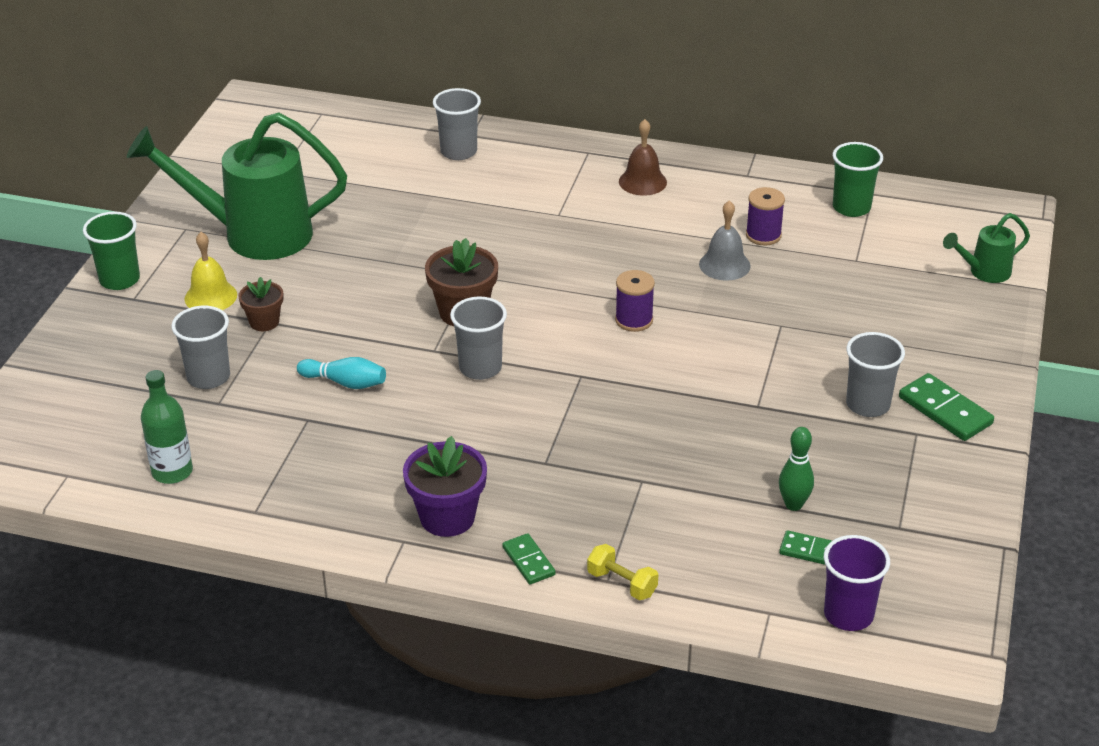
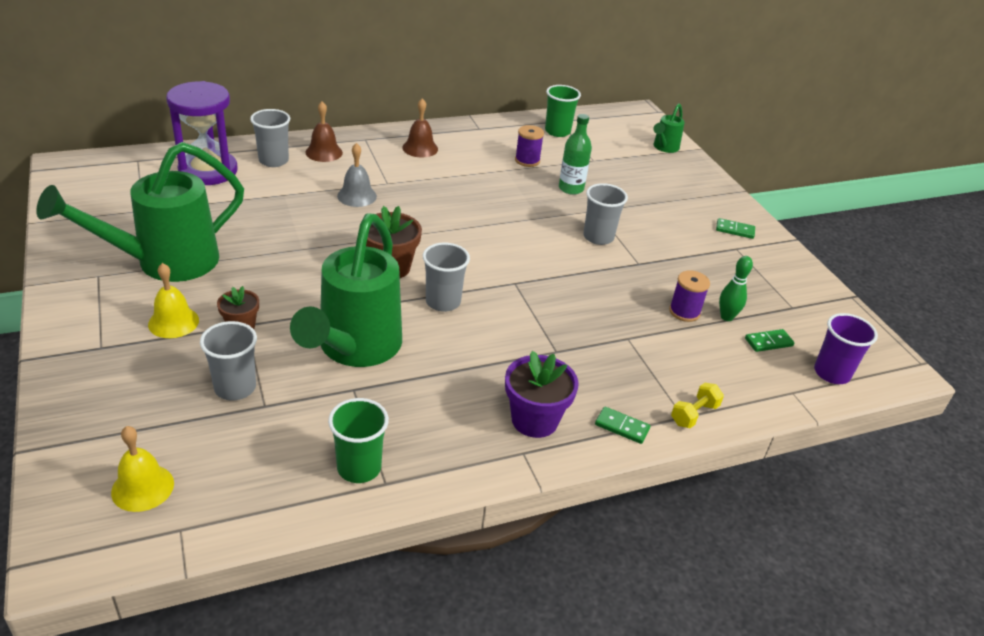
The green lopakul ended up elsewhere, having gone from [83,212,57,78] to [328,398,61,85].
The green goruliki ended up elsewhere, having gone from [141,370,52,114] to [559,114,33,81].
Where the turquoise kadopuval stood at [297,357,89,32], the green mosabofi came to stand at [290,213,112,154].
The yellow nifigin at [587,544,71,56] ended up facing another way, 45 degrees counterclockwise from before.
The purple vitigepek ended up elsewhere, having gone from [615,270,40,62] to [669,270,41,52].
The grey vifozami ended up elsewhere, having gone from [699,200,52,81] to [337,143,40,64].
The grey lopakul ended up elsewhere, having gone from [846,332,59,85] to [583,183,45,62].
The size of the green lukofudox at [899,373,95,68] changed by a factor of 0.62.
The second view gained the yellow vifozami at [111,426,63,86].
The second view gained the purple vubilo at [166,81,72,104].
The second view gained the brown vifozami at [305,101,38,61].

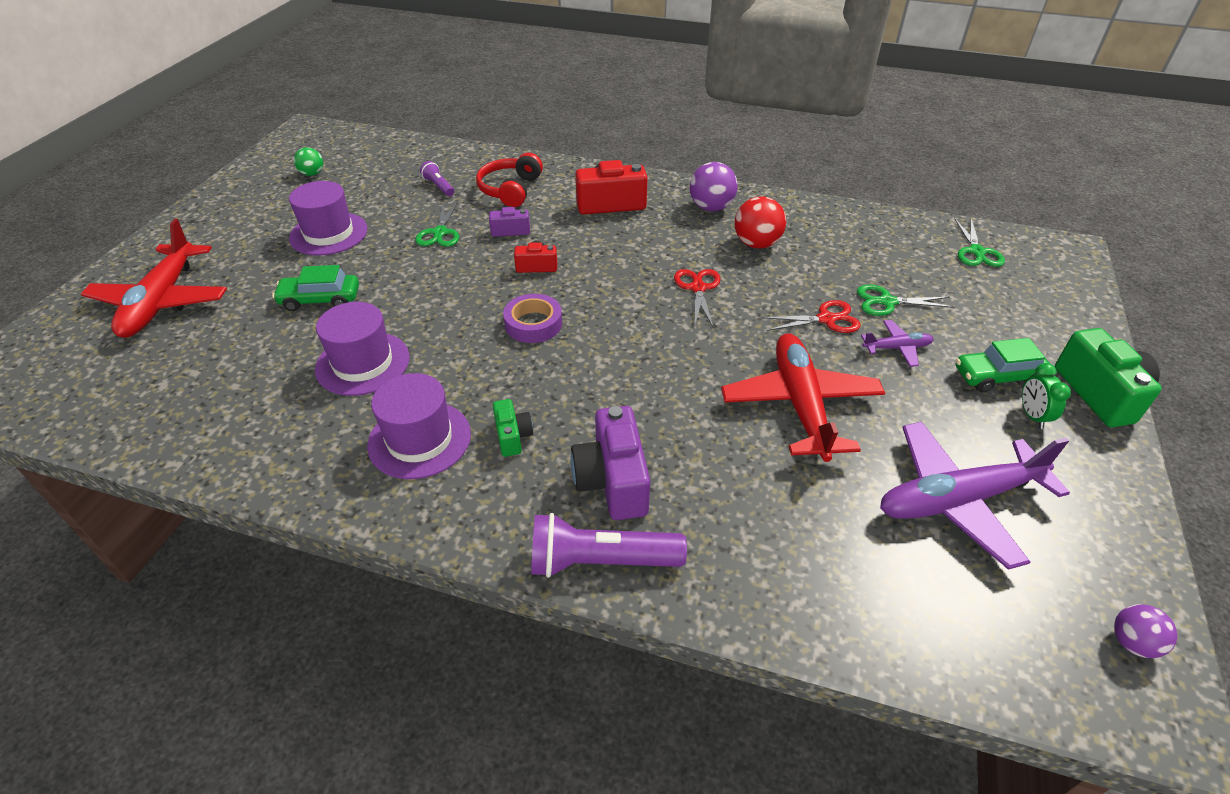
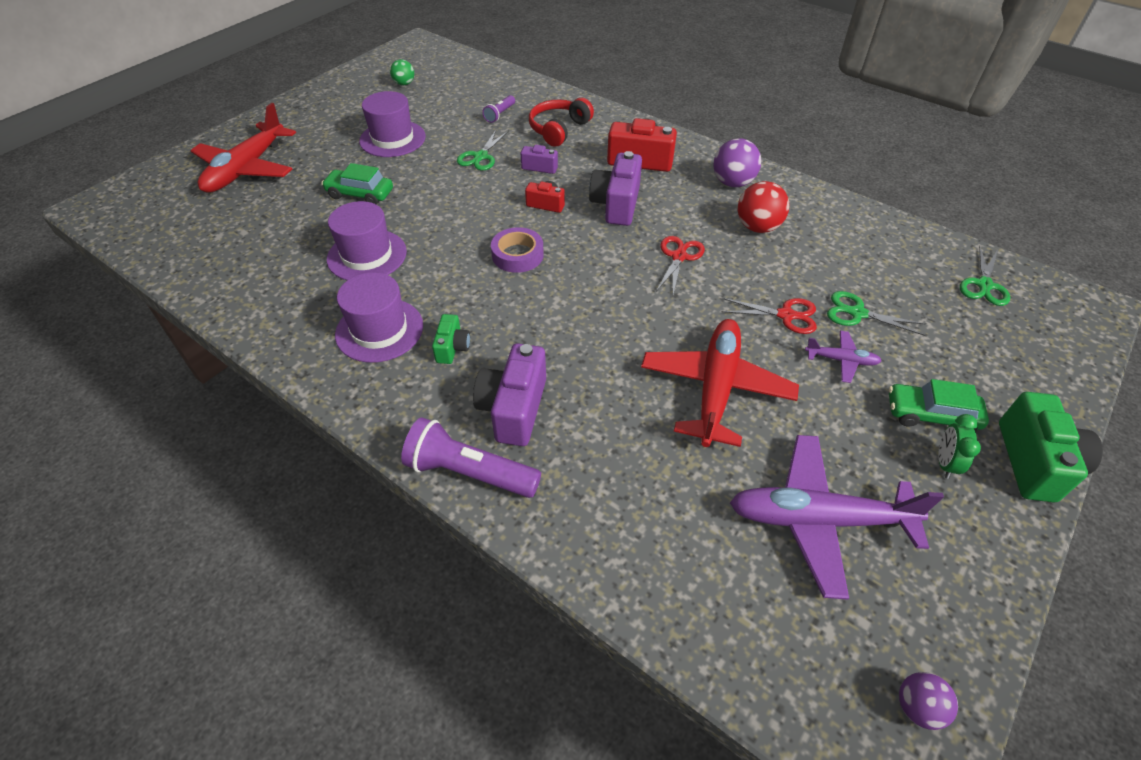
The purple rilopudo at [420,161,34,35] ended up facing another way, 135 degrees counterclockwise from before.
The second view gained the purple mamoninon at [589,151,53,75].

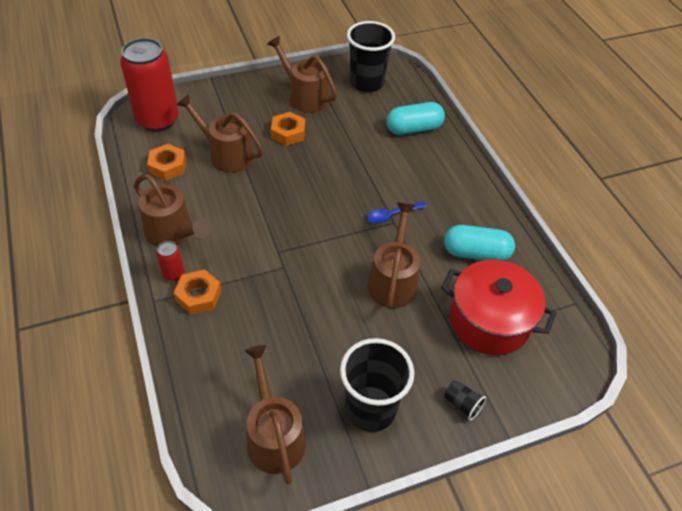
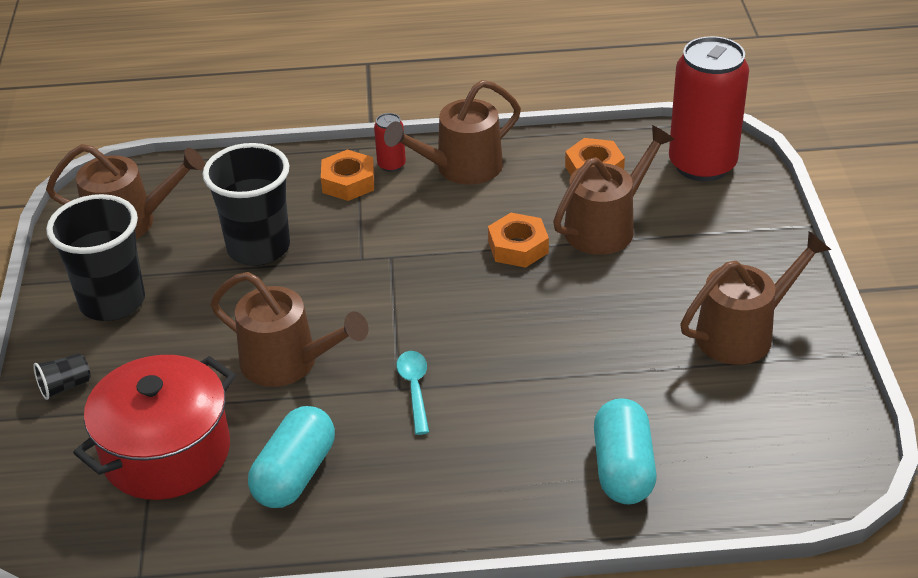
The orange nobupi ended up elsewhere, having gone from [271,112,34,34] to [488,213,61,55].
The black lopakul ended up elsewhere, having gone from [347,21,48,71] to [203,143,87,123].
What was the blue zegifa at [367,202,60,22] turned into the turquoise zegifa at [397,351,32,84].

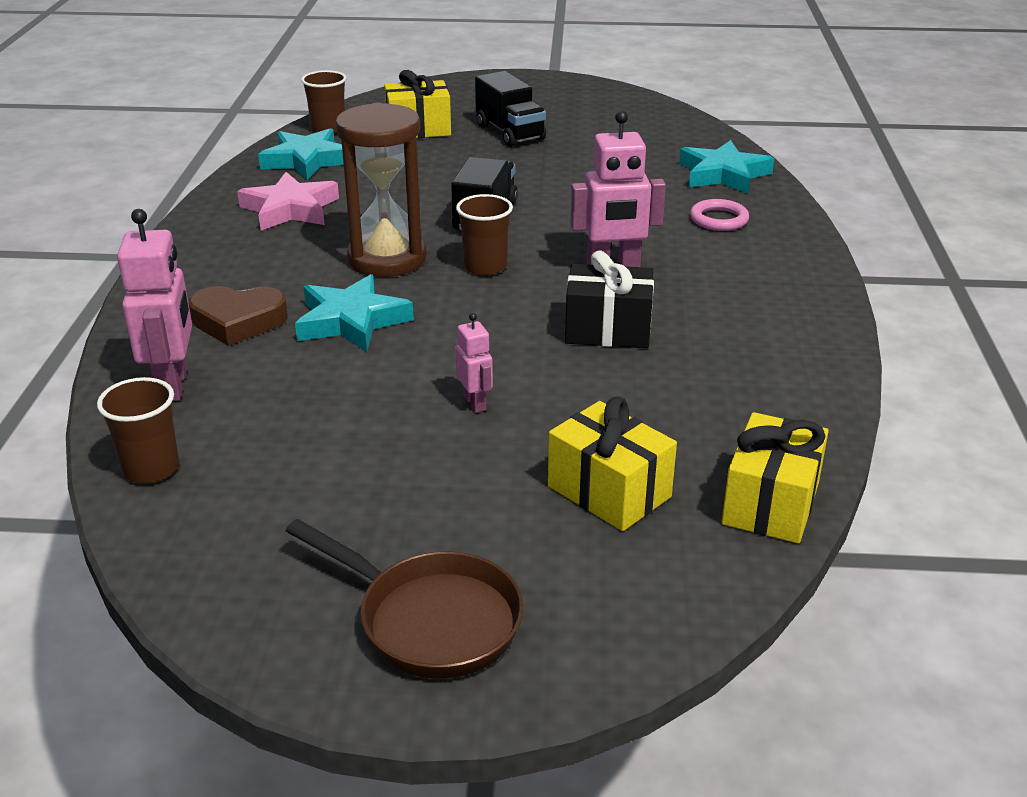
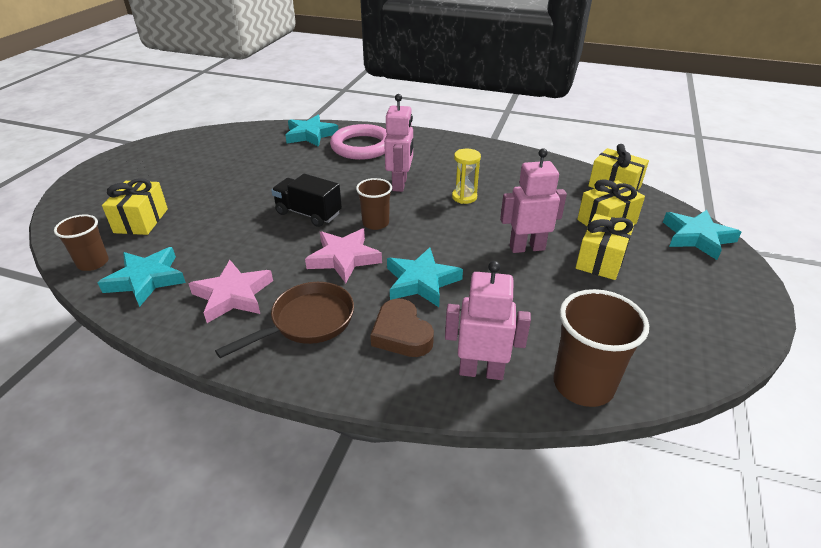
The size of the brown lopakul at [97,377,82,106] changed by a factor of 1.60.
The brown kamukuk at [189,286,99,60] ended up facing another way, 135 degrees clockwise from before.
The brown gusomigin ended up elsewhere, having gone from [286,519,238,160] to [215,282,139,76].
Where the brown vubilo stood at [335,102,91,175], the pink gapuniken came to stand at [305,228,77,55].
The size of the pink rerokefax at [455,313,38,100] changed by a factor of 1.89.
The second view lost the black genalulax at [475,71,71,76].
Where the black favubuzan stood at [565,251,89,97], the yellow vubilo came to stand at [452,149,29,55].
The size of the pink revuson at [690,199,59,32] changed by a factor of 1.98.
The second view gained the yellow favubuzan at [576,214,58,66].
The second view gained the turquoise gapuniken at [663,210,79,50].

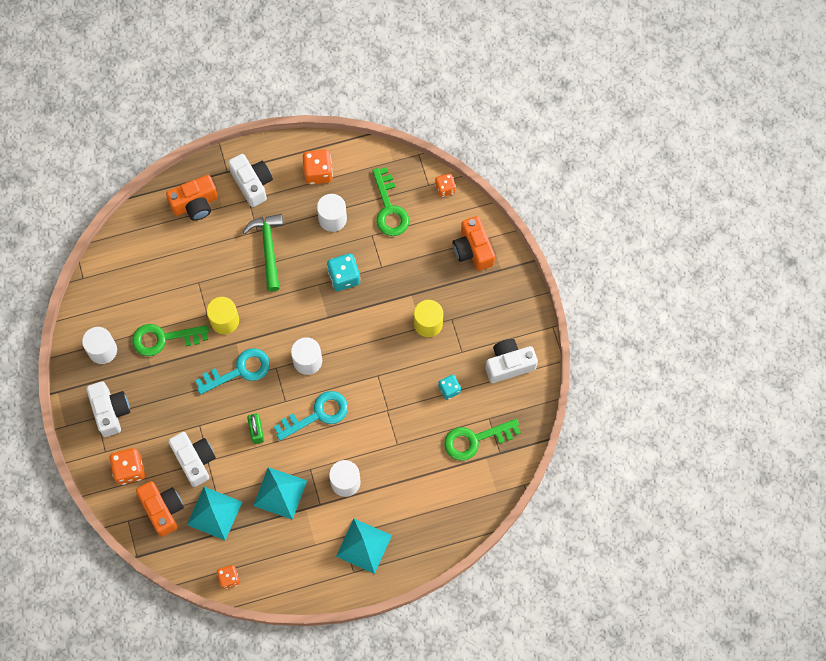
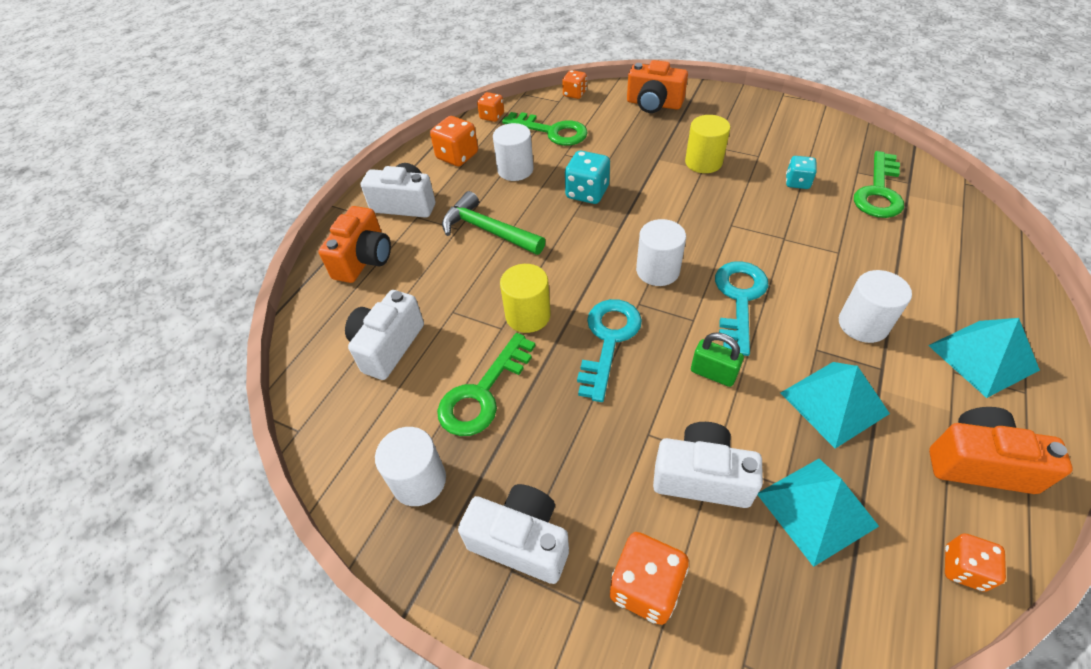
The orange mamoninon ended up elsewhere, having gone from [136,481,48,56] to [929,407,144,87].
The white mamoninon ended up elsewhere, having gone from [486,339,52,44] to [345,290,79,90].
The second view gained the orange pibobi at [477,92,27,30].

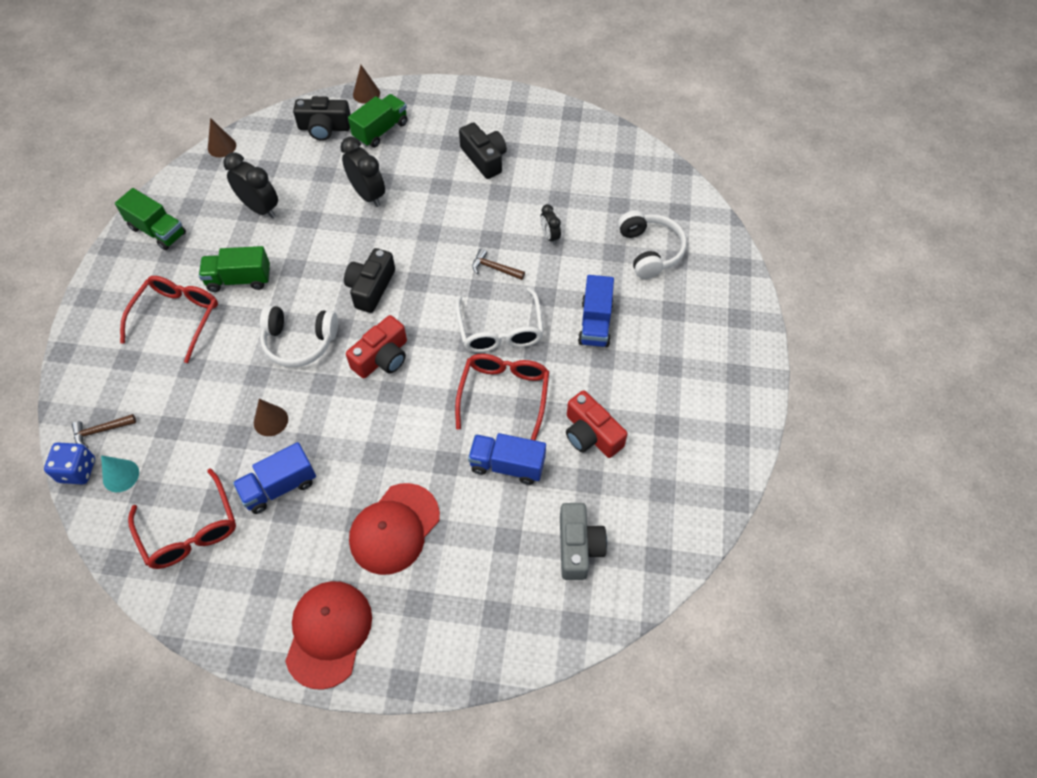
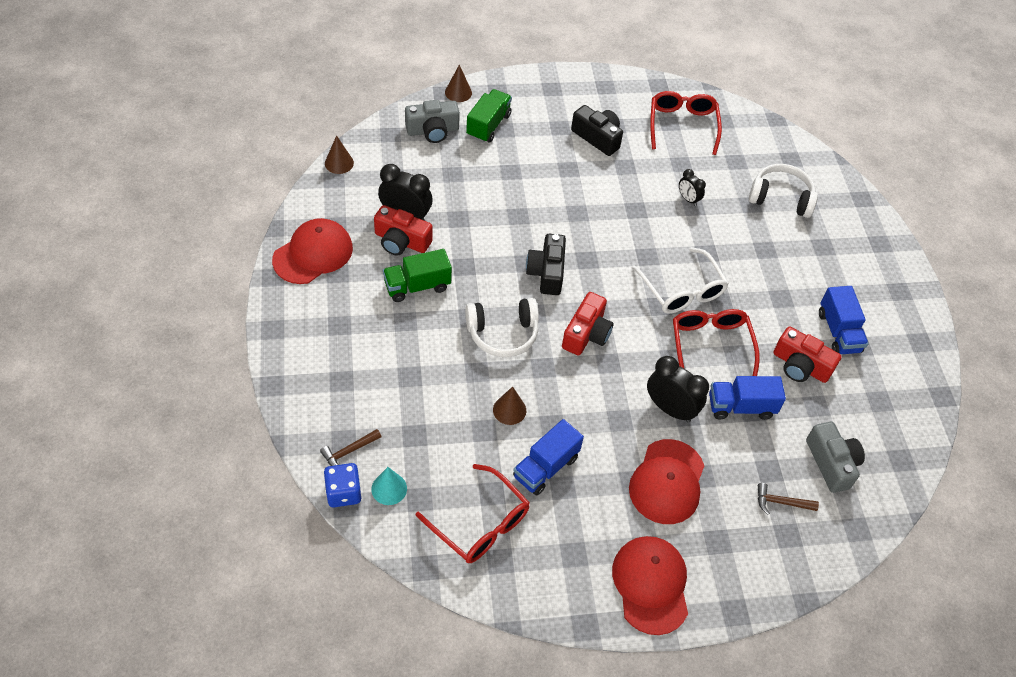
Where the green genalulax stood at [115,188,71,62], the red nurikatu came to stand at [272,218,81,66].
The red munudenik ended up elsewhere, having gone from [120,276,98,87] to [650,91,72,64].
What was the black mamoninon at [293,96,58,45] turned into the grey mamoninon at [405,100,55,43].
The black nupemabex ended up elsewhere, having gone from [340,137,45,70] to [647,356,62,66].
The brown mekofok ended up elsewhere, having gone from [472,249,53,31] to [758,483,61,32].
The blue genalulax ended up elsewhere, having gone from [578,275,36,72] to [819,286,49,68].
The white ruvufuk at [618,210,69,69] ended up facing another way, 45 degrees counterclockwise from before.
The second view gained the red mamoninon at [374,205,59,51].

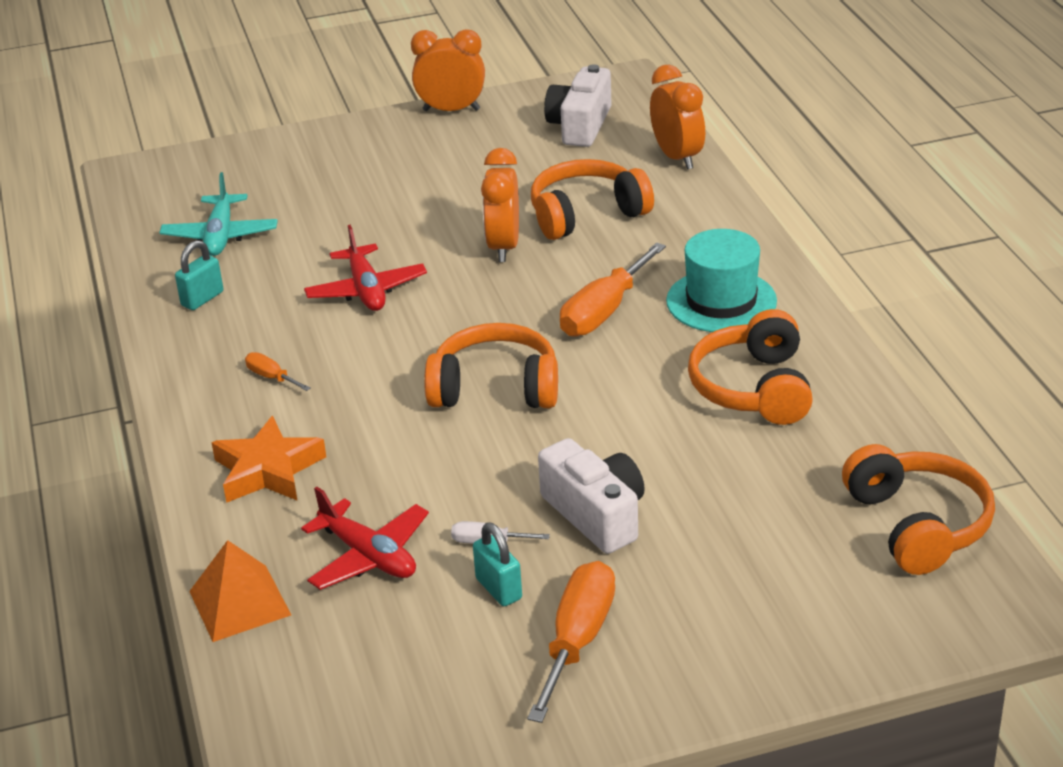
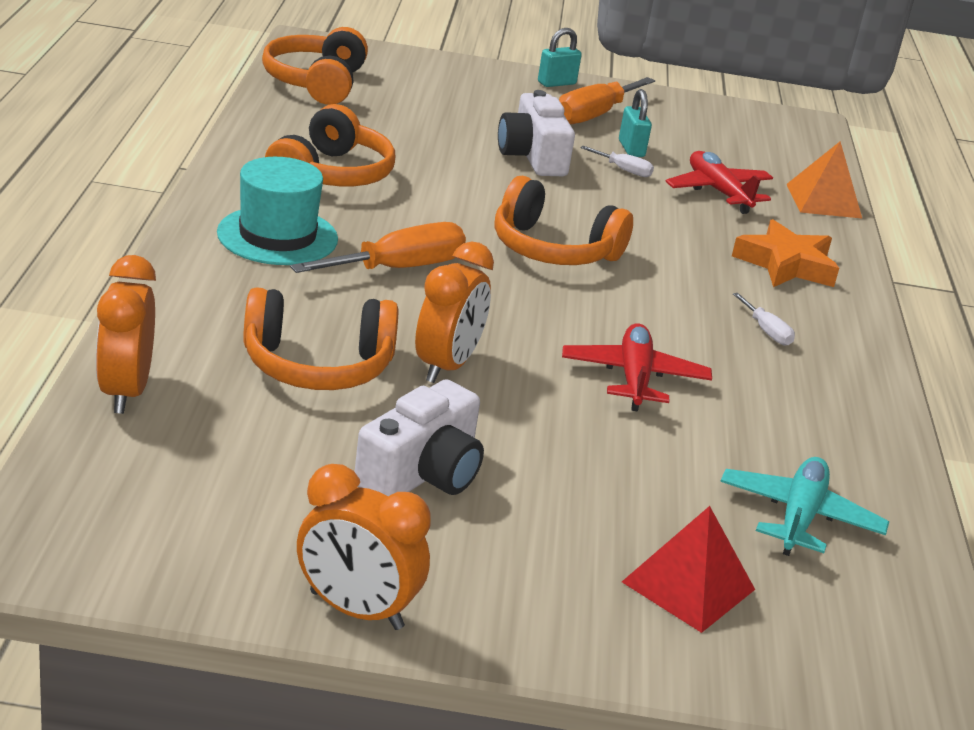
The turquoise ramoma ended up elsewhere, having gone from [175,240,48,70] to [538,28,44,59].
What was the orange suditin at [245,352,66,39] turned into the white suditin at [733,293,62,53].
The white mamoninon ended up elsewhere, having gone from [544,64,68,83] to [355,379,129,117].
The second view gained the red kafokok at [622,506,133,127].

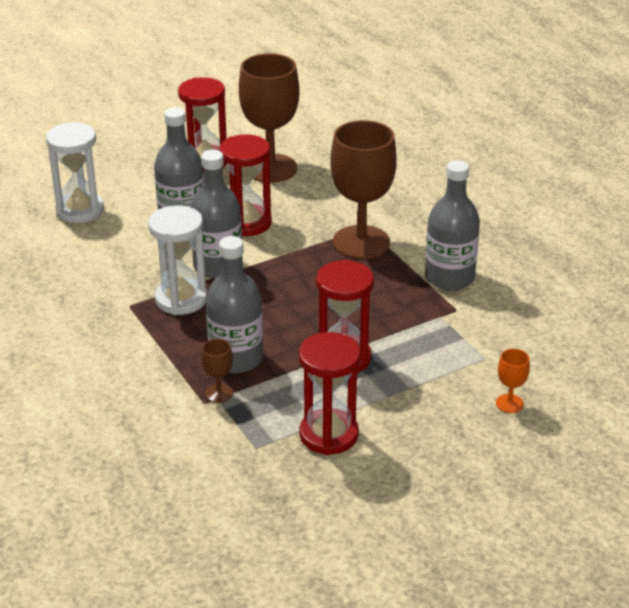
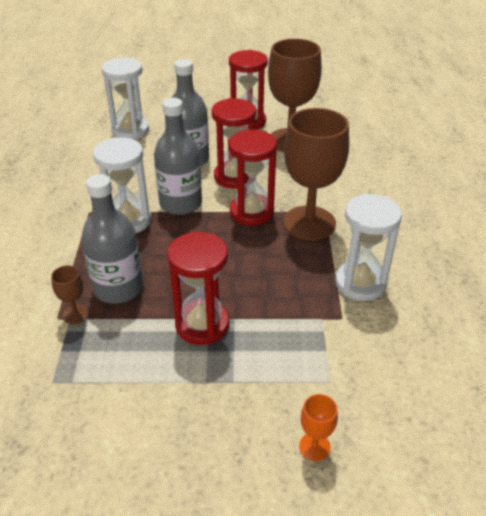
The red vubilo ended up elsewhere, having gone from [299,332,62,123] to [228,130,49,96].
Where the grey goruliki stood at [425,160,55,130], the white vubilo came to stand at [335,194,67,107].

